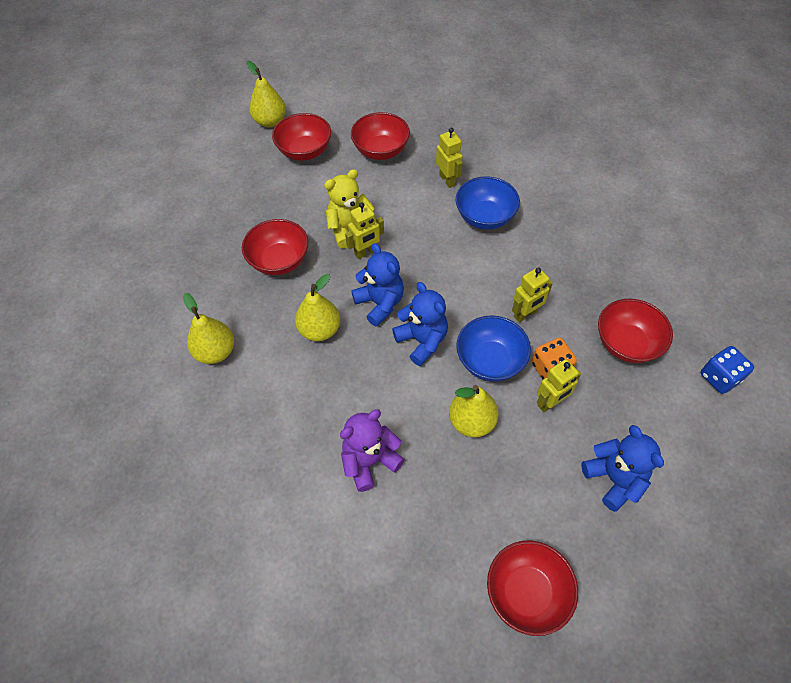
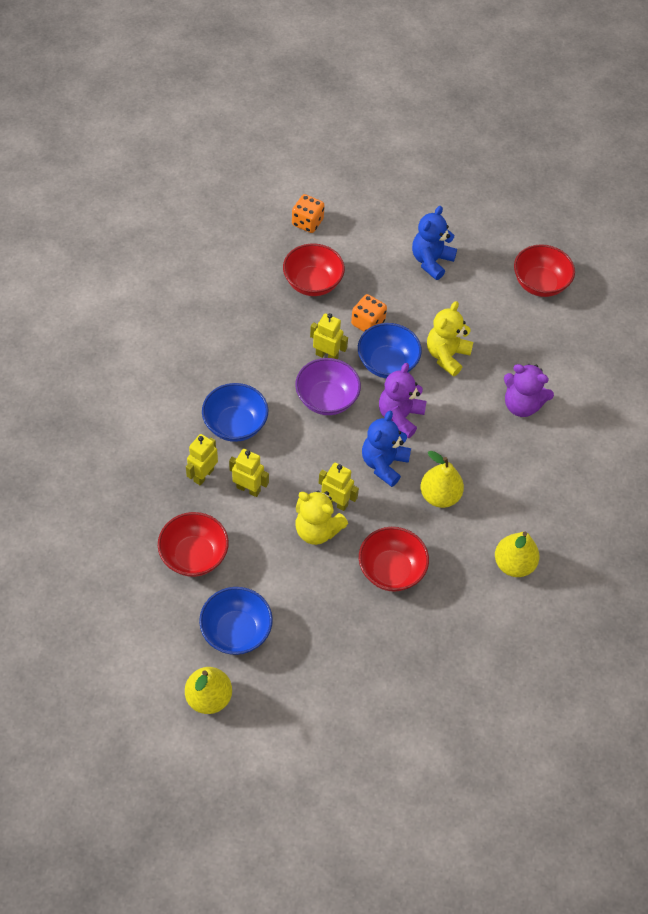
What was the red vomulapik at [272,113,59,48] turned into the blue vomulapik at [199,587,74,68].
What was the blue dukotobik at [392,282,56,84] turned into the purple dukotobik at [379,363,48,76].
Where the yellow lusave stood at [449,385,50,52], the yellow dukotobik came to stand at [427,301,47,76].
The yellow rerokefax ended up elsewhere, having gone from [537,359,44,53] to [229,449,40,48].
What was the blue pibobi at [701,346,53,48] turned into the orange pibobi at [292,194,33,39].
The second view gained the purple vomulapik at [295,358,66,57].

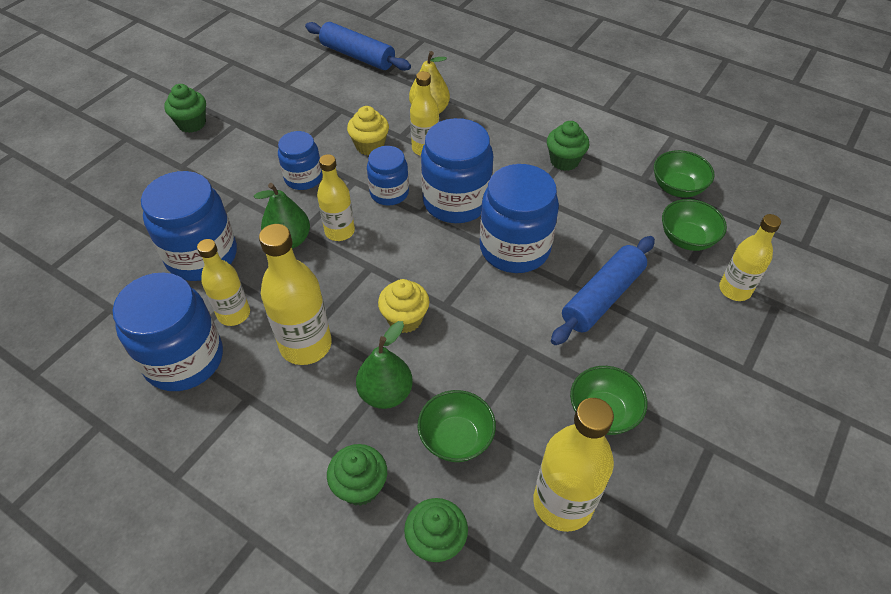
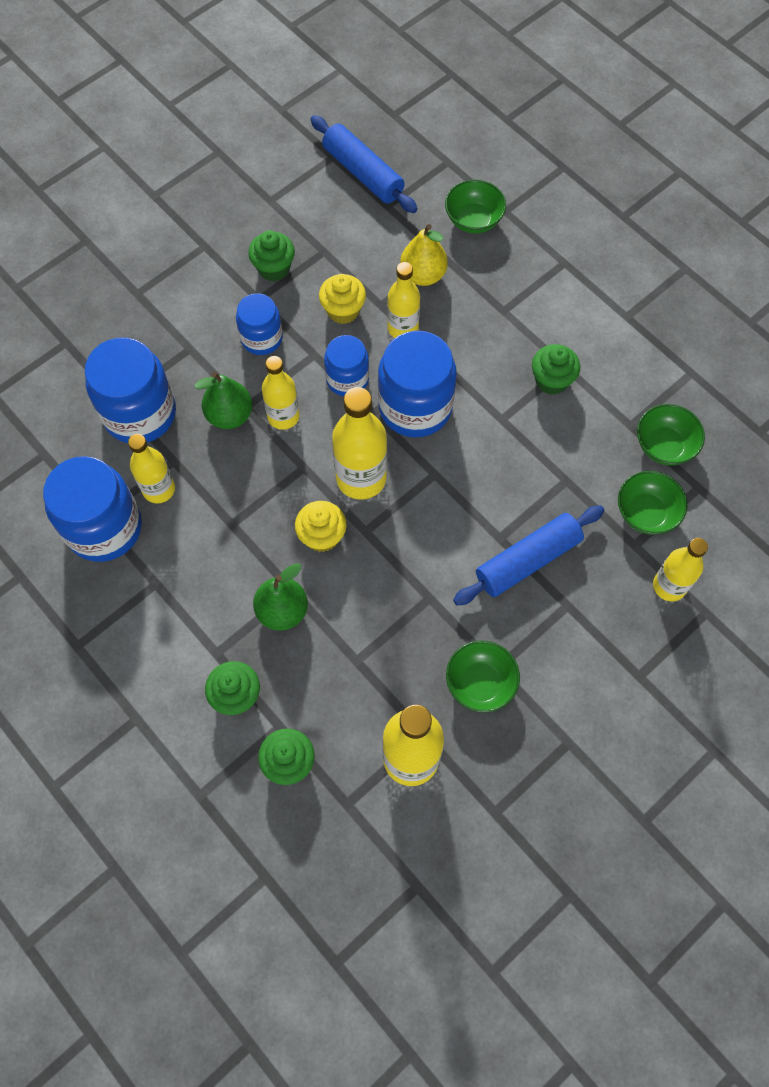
The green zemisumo ended up elsewhere, having gone from [164,84,42,49] to [248,231,47,50].
The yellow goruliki ended up elsewhere, having gone from [259,224,73,141] to [332,387,55,113].
The green vomulapik ended up elsewhere, having gone from [418,390,78,72] to [445,180,61,54].
The second view lost the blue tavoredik at [480,164,79,109].

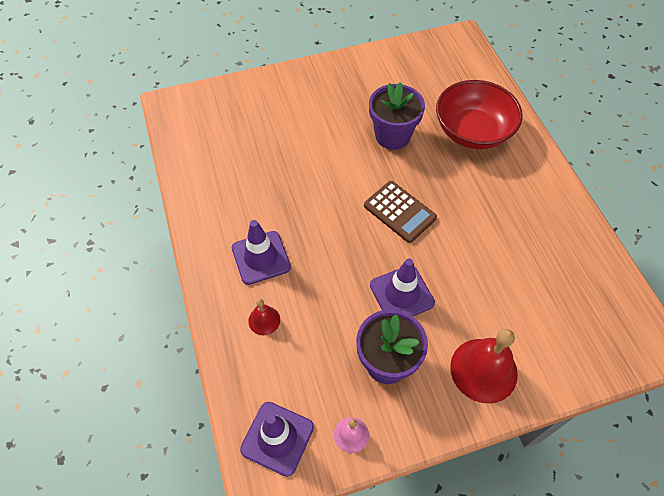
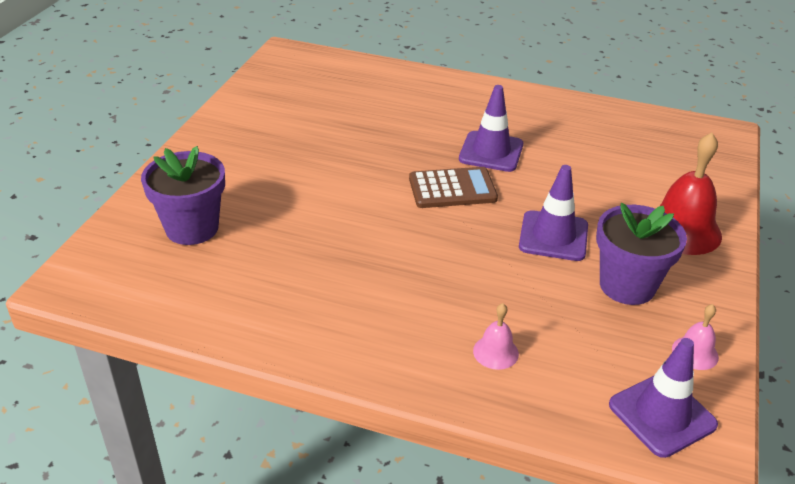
The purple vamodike ended up elsewhere, having gone from [232,220,59,65] to [459,85,64,87].
What was the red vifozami at [248,299,32,36] turned into the pink vifozami at [473,303,46,67].
The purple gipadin ended up elsewhere, having gone from [369,82,56,68] to [141,146,84,99].
The second view lost the red vomulapik at [436,80,87,69].

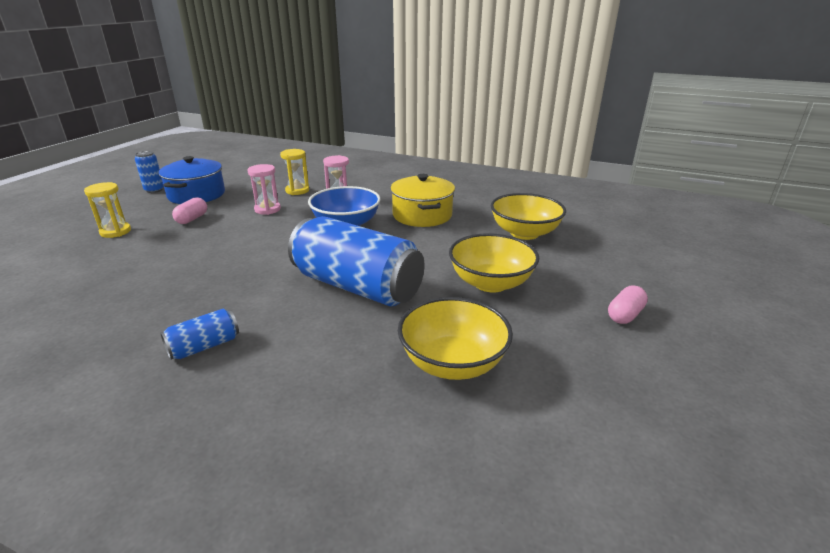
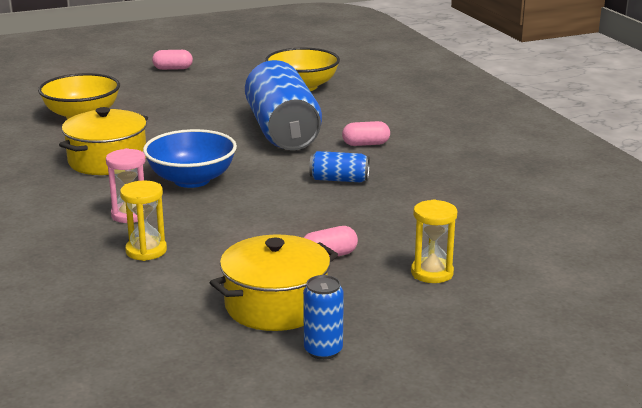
What was the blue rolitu at [159,156,66,48] turned into the yellow rolitu at [210,235,128,96].
The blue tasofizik ended up elsewhere, having gone from [160,309,79,51] to [309,151,61,32].
The second view lost the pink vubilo at [247,164,34,51].
The second view lost the yellow vomulapik at [449,233,91,59].
The second view gained the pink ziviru at [342,121,48,25].

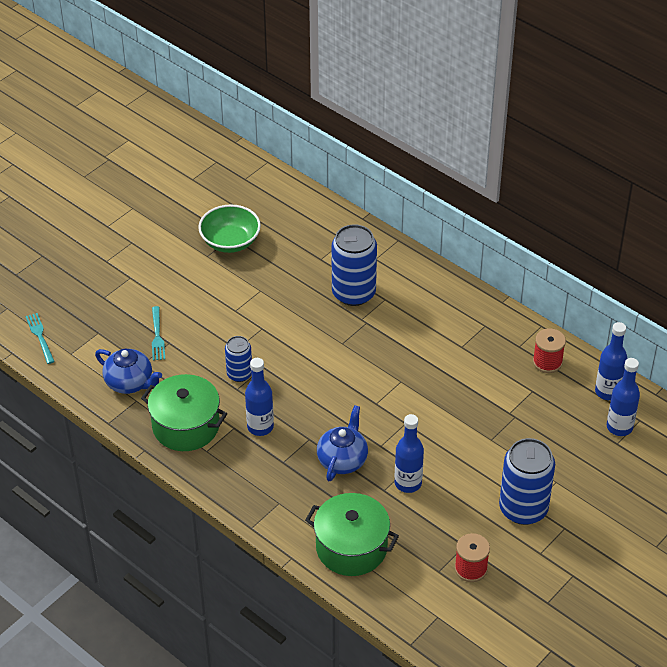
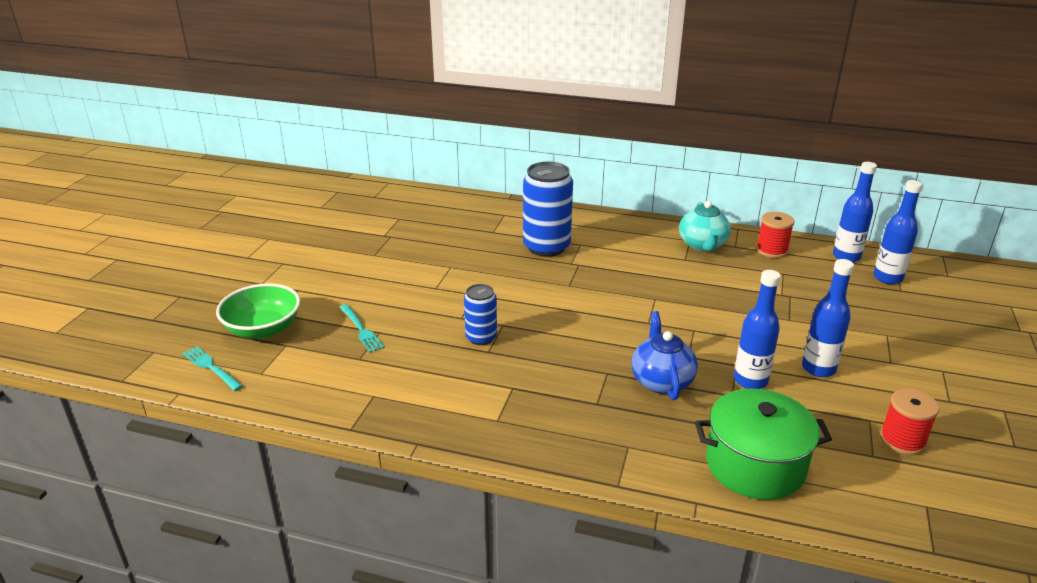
The second view lost the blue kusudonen at [95,349,67,45].
The second view lost the green rolitu at [141,374,86,77].
The green vomulapik ended up elsewhere, having gone from [198,204,63,49] to [216,283,84,56].
The blue goruliki ended up elsewhere, having gone from [245,358,29,78] to [802,259,52,118].
The second view lost the blue tasofizik at [499,438,56,87].
The second view gained the turquoise kusudonen at [679,201,52,51].

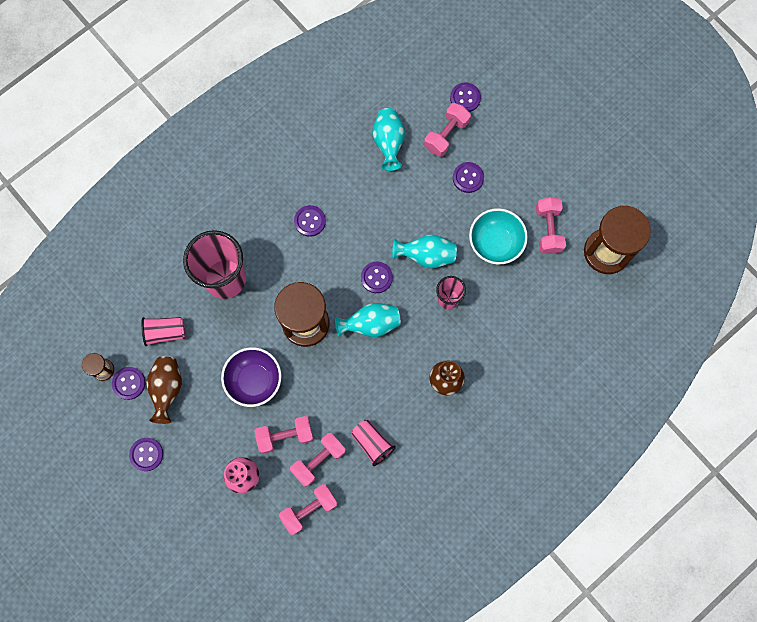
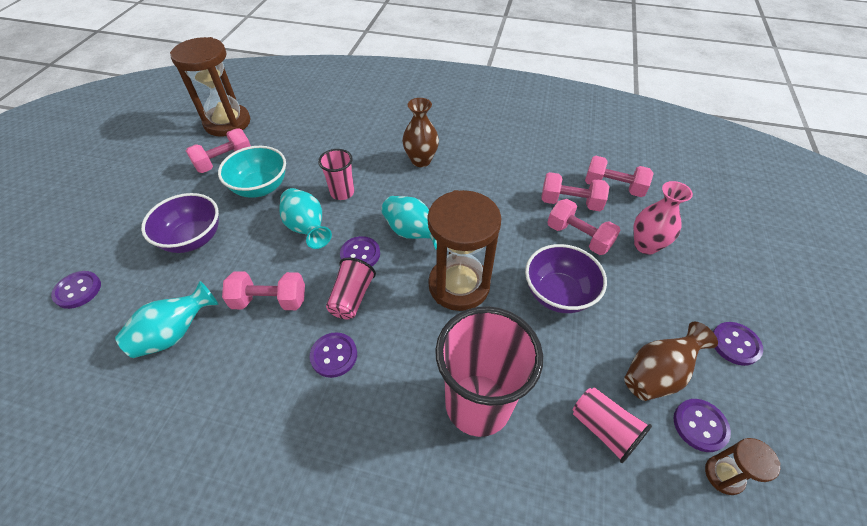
The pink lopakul ended up elsewhere, having gone from [351,420,45,46] to [326,257,50,62].
The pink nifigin ended up elsewhere, having gone from [424,103,47,54] to [222,271,83,39].
Where the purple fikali stood at [453,162,31,31], the purple vomulapik came to stand at [141,193,78,60].

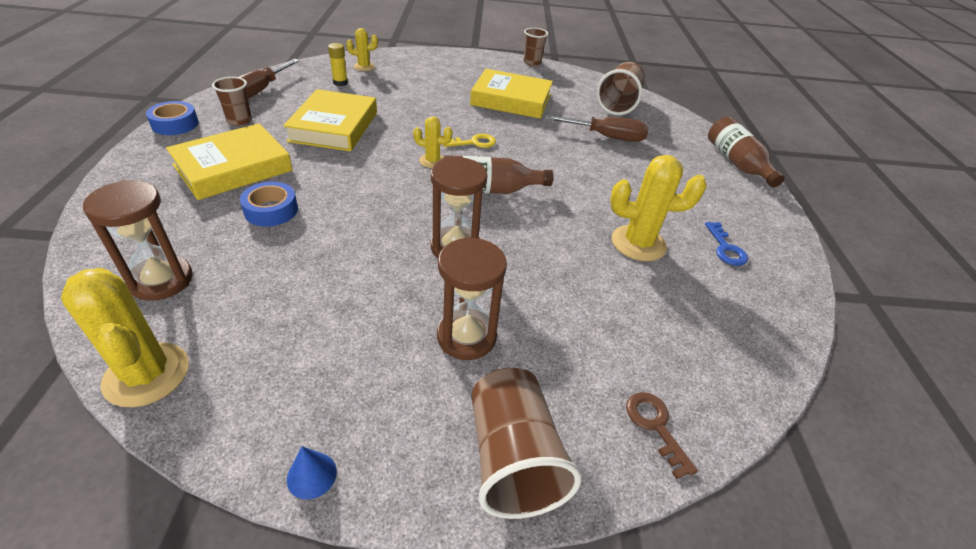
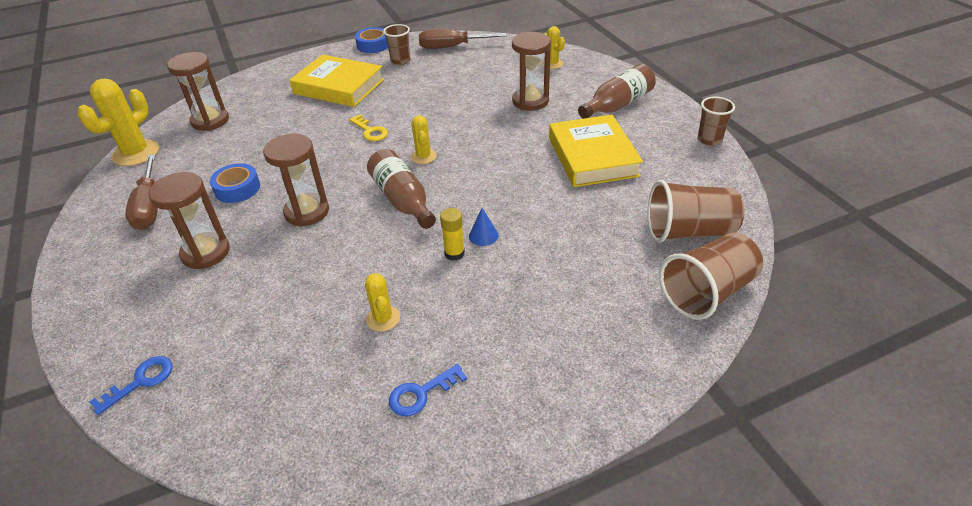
The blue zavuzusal ended up elsewhere, having gone from [240,182,58,45] to [210,163,50,40].
The second view lost the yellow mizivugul at [283,89,94,62].
The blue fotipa ended up elsewhere, having gone from [287,446,50,54] to [469,208,29,38].
The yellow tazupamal ended up elsewhere, having gone from [328,43,20,43] to [440,208,25,53].
The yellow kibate ended up elsewhere, having gone from [443,134,53,14] to [349,114,39,27].
The brown lopakul ended up elsewhere, having gone from [472,368,110,151] to [659,233,104,87].
The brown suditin ended up elsewhere, having gone from [546,115,103,27] to [125,154,33,76].
The size of the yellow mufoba at [610,155,97,106] changed by a factor of 0.56.
What was the brown kibate at [626,392,72,87] turned into the blue kibate at [89,356,83,59].
The brown goruliki ended up elsewhere, having gone from [708,117,77,70] to [578,64,78,55].
The second view gained the brown vubilo at [512,32,39,79].

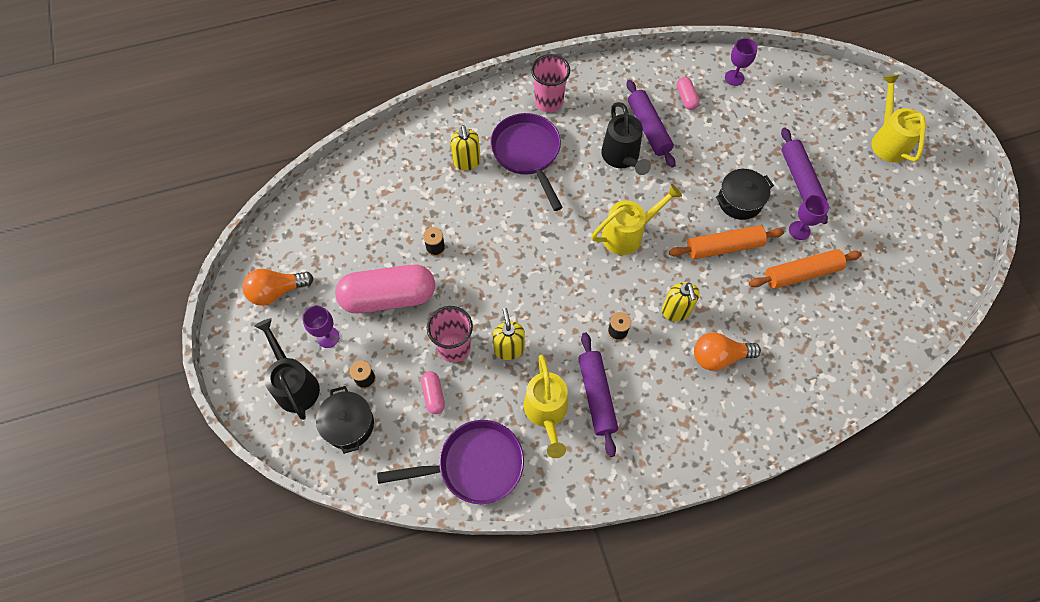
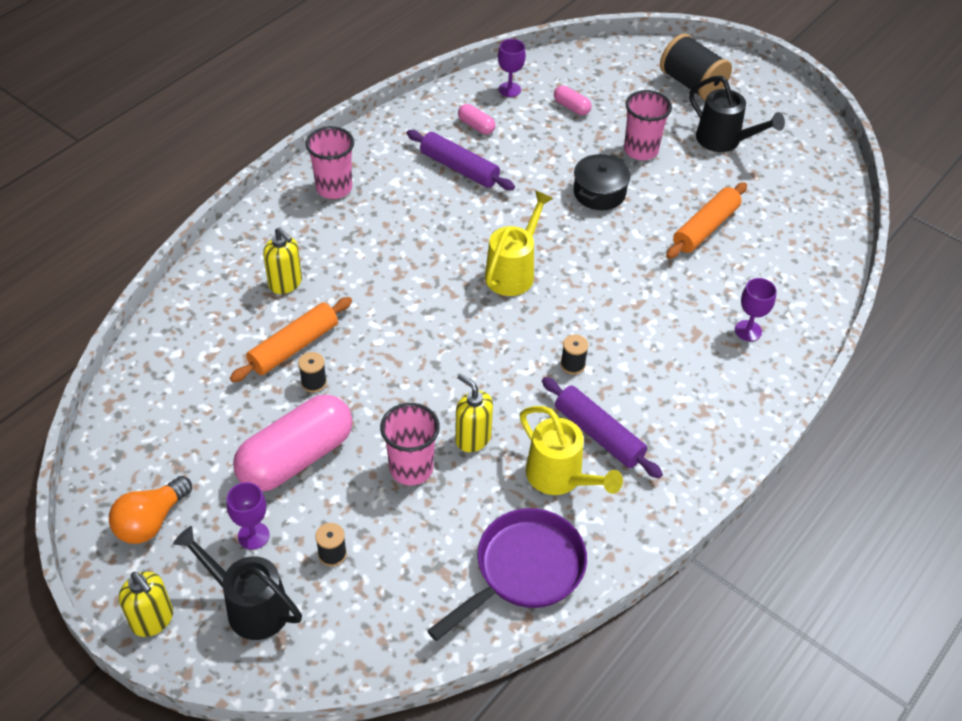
The second view lost the black rolitu at [316,386,58,68].
The pink ziviru ended up elsewhere, having gone from [421,371,24,43] to [554,86,38,29].
The second view lost the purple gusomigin at [490,113,73,98].
The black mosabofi ended up elsewhere, having gone from [601,102,50,73] to [689,75,96,77].
The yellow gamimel ended up elsewhere, having gone from [662,282,38,39] to [119,572,54,65].
The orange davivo ended up elsewhere, having gone from [669,225,115,34] to [230,297,122,85].
The second view lost the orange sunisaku at [694,332,67,39].
Where the purple davivo stood at [781,128,47,96], the pink lopakul came to stand at [624,90,48,70].
The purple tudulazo ended up elsewhere, having gone from [789,195,40,45] to [735,278,42,63].
Where the yellow mosabofi stood at [872,75,55,87], the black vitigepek came to stand at [660,33,72,67].

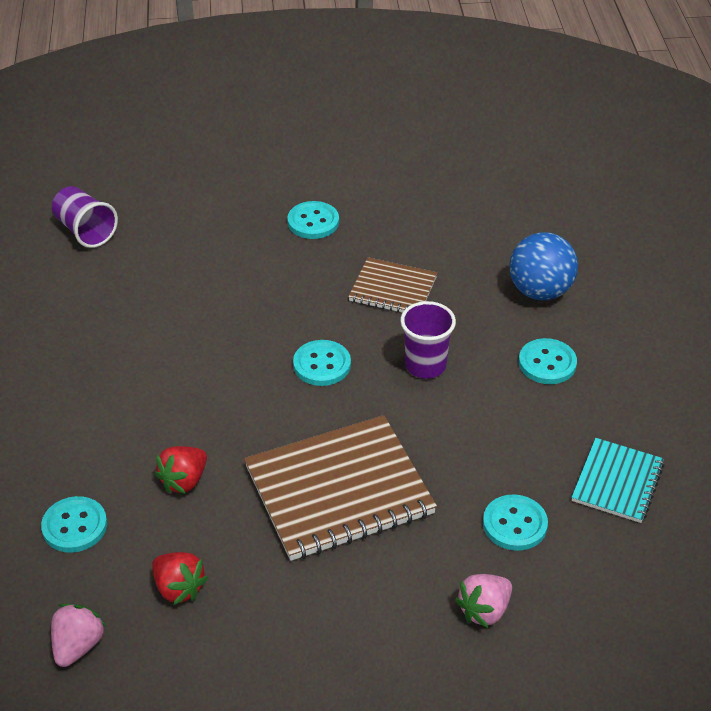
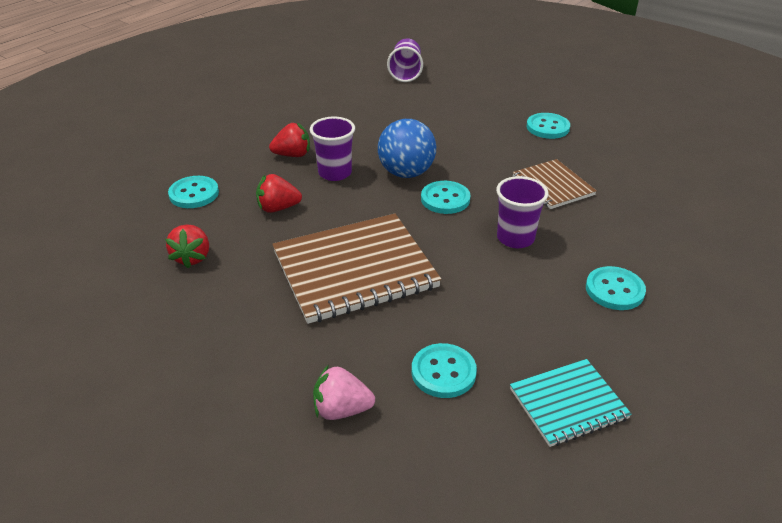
The second view lost the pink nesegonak at [51,604,55,63].
The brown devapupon at [244,415,193,146] ended up facing another way, 45 degrees counterclockwise from before.
The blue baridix ended up elsewhere, having gone from [509,232,69,68] to [378,119,58,59].
The second view gained the red nesegonak at [269,123,41,34].
The second view gained the purple lopakul at [310,117,45,64].

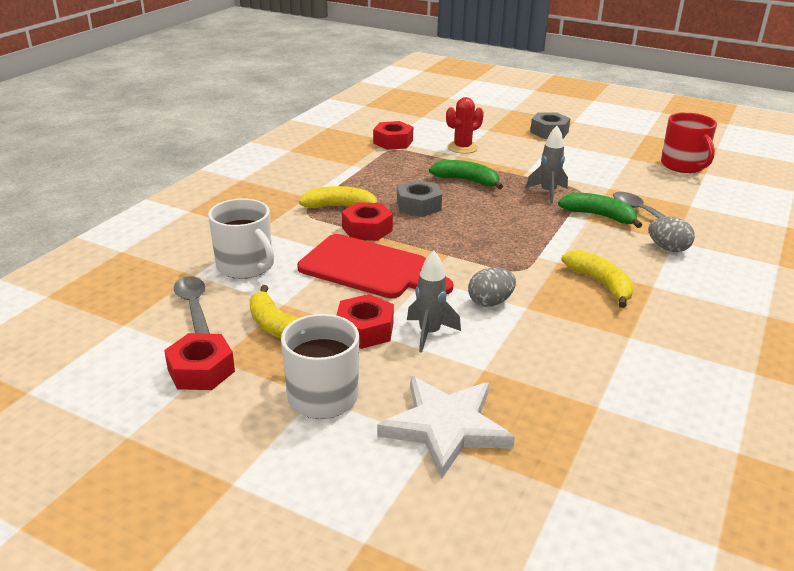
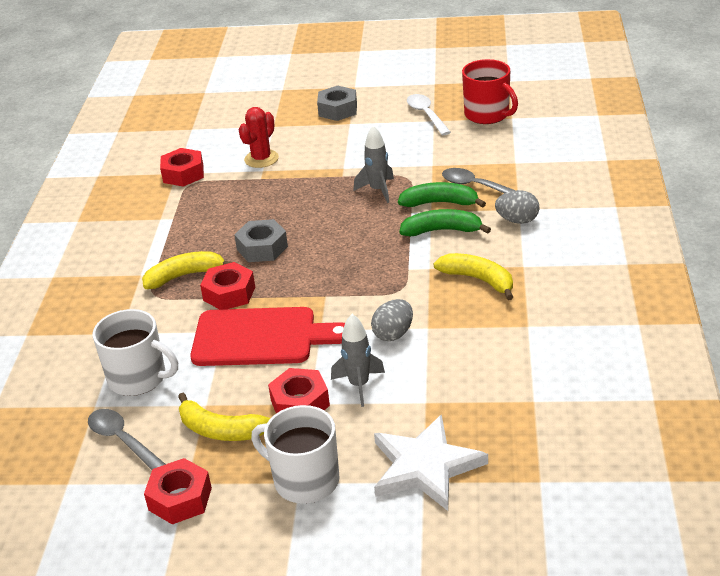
The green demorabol ended up elsewhere, having gone from [429,160,74,29] to [399,209,92,27].
The second view gained the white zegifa at [407,94,44,41].

